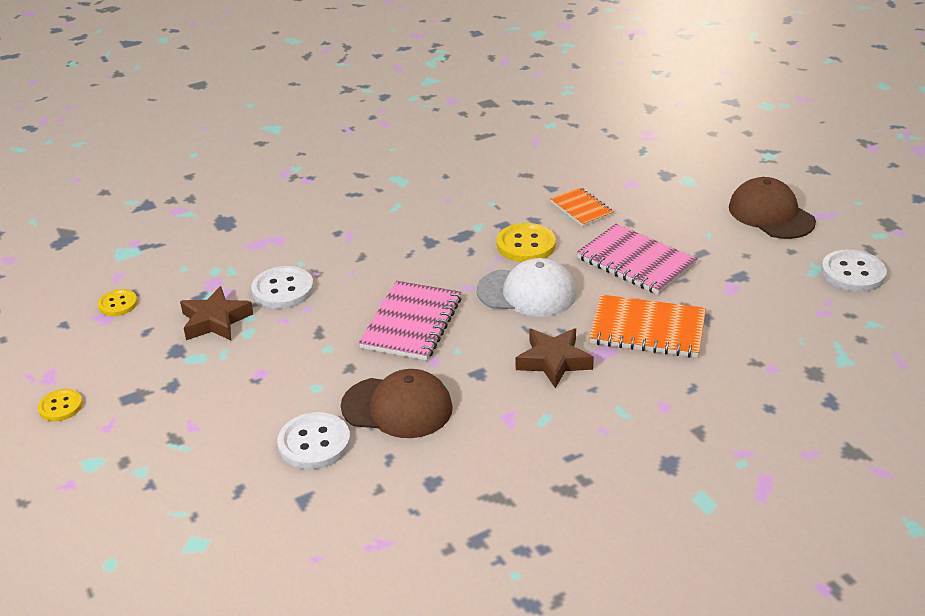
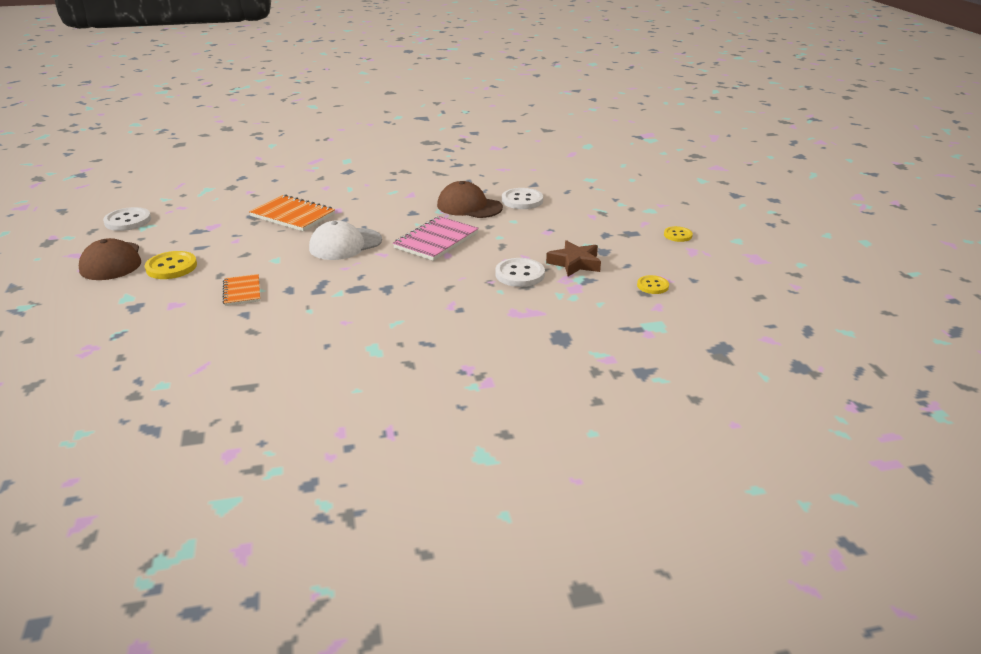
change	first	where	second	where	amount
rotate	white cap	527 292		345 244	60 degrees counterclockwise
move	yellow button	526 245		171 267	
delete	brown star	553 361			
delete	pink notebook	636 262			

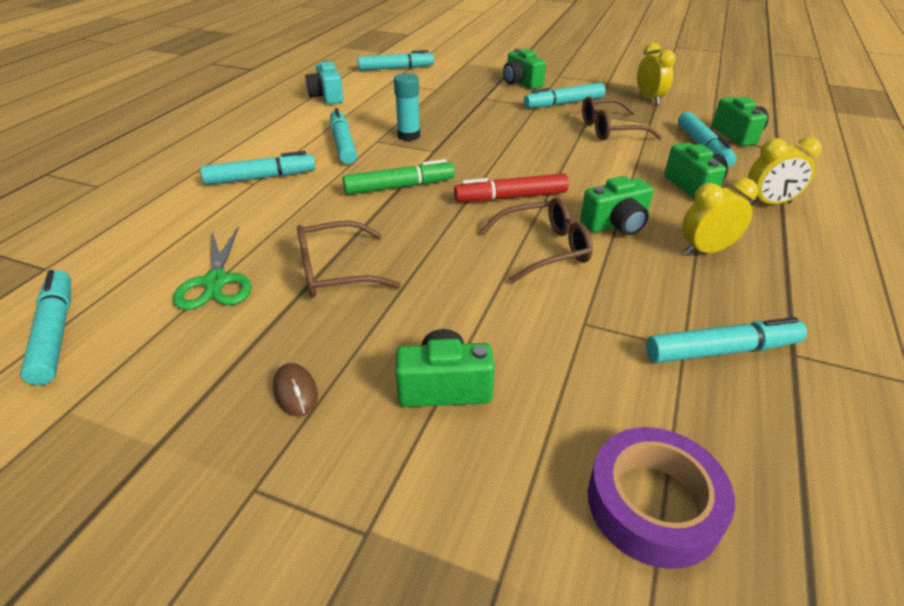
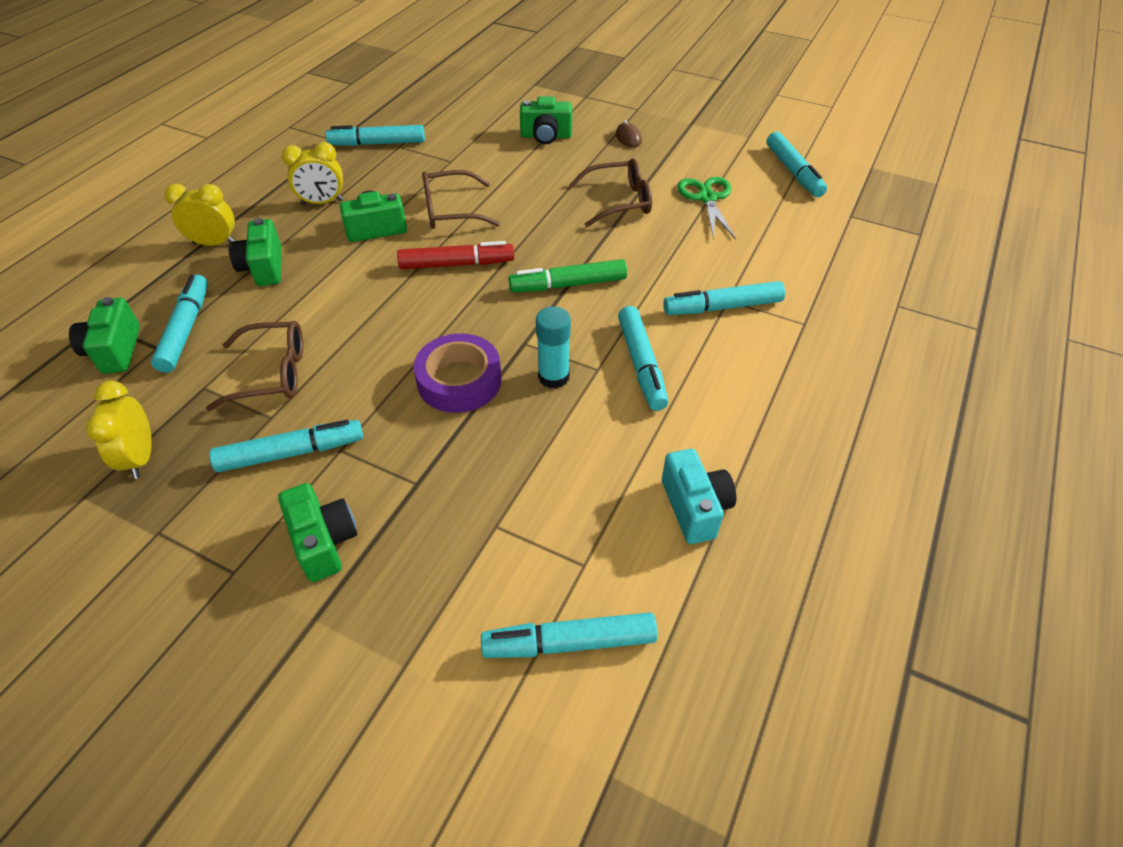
change	first	where	second	where	amount
move	purple tape	653 504		459 380	

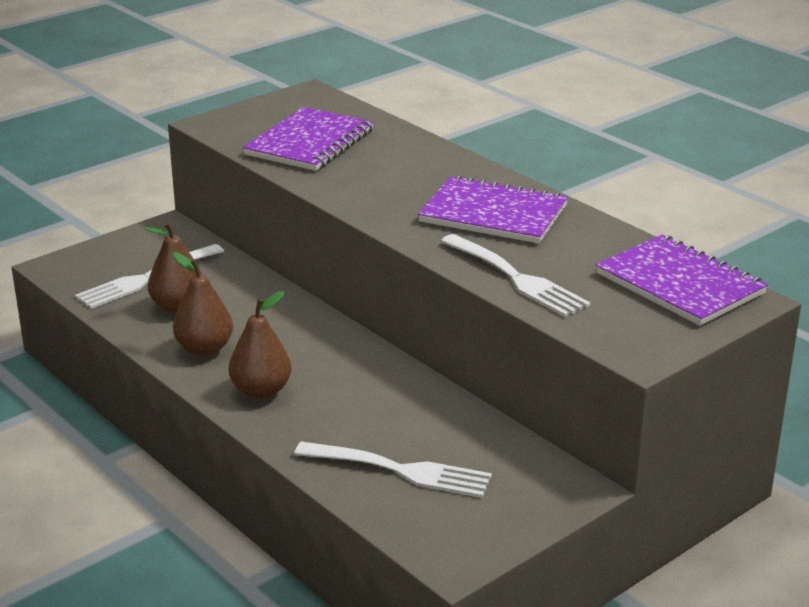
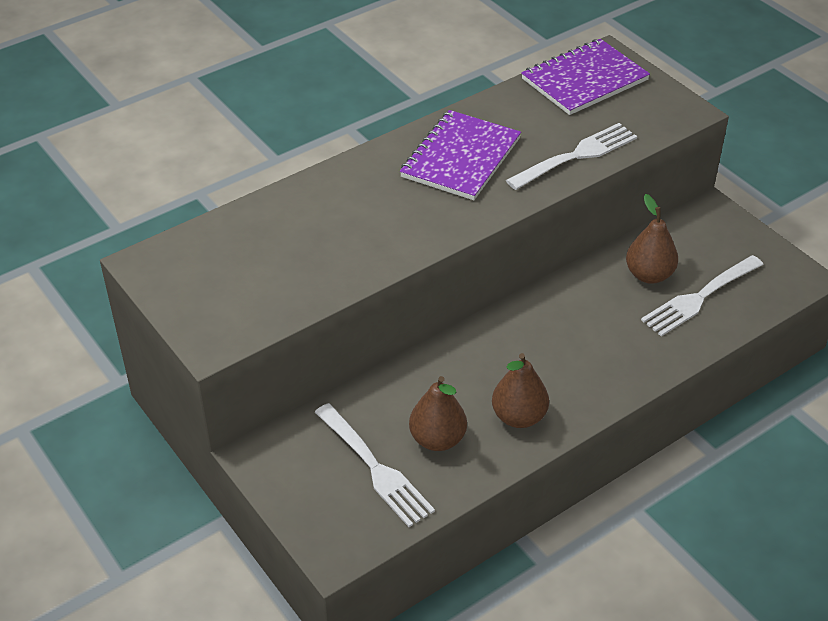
change	first	where	second	where	amount
move	brown pear	261 391		649 275	
delete	purple notebook	310 142			
rotate	white fork	400 470		700 297	150 degrees counterclockwise

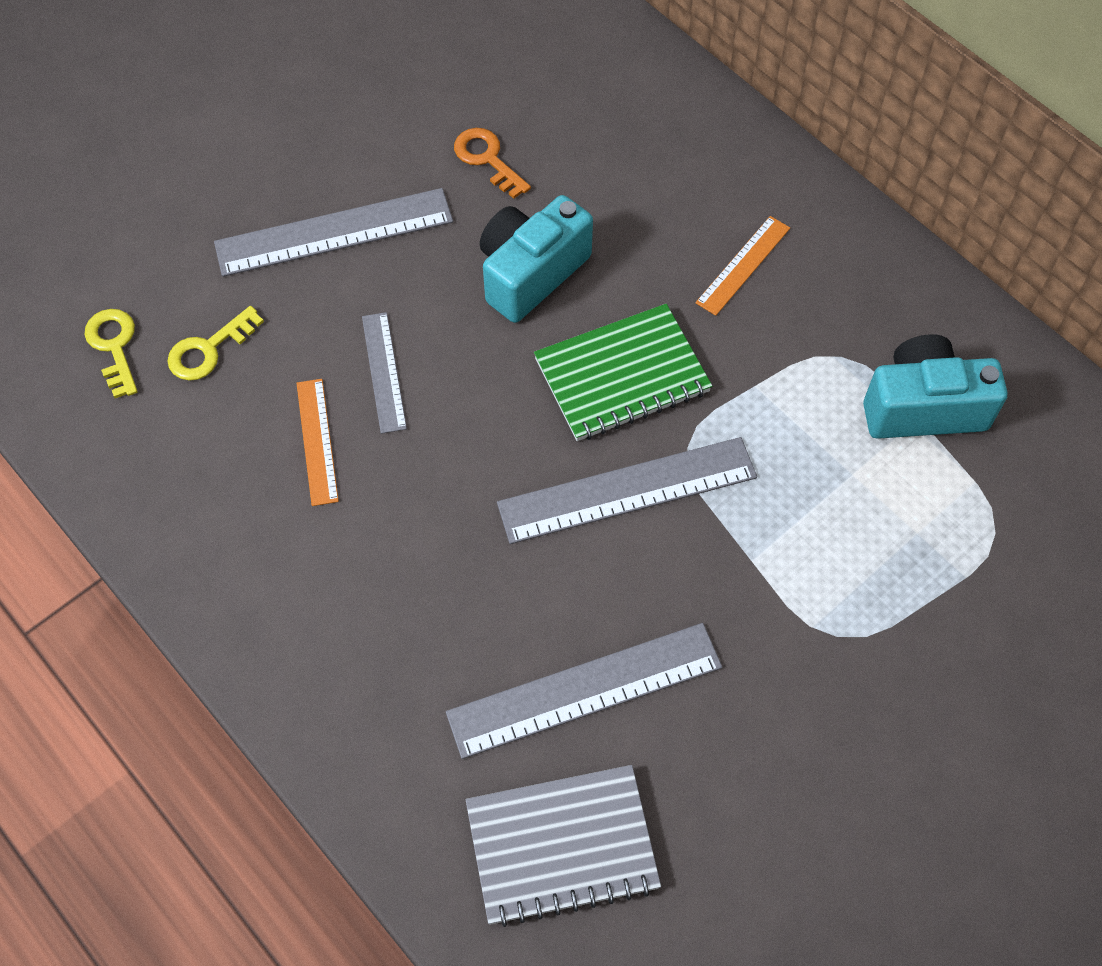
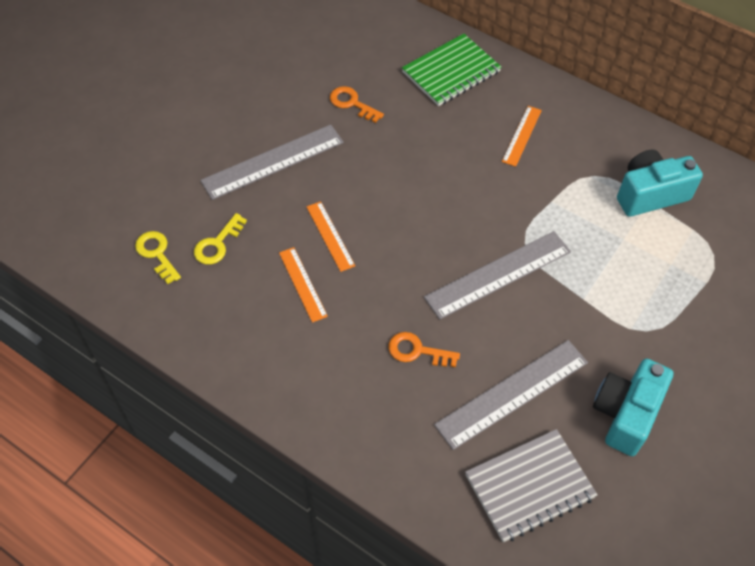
change	first	where	second	where	amount
recolor	grey ruler	384 372	orange ruler	330 236	
move	turquoise camera	531 273		625 414	
move	green notebook	622 375		451 72	
insert			orange key	417 351	

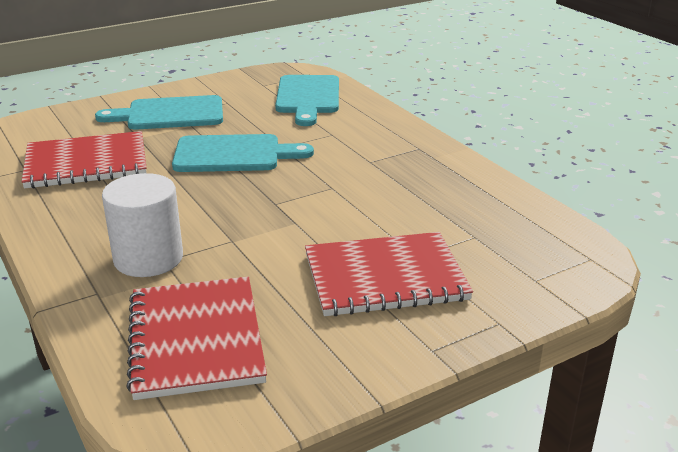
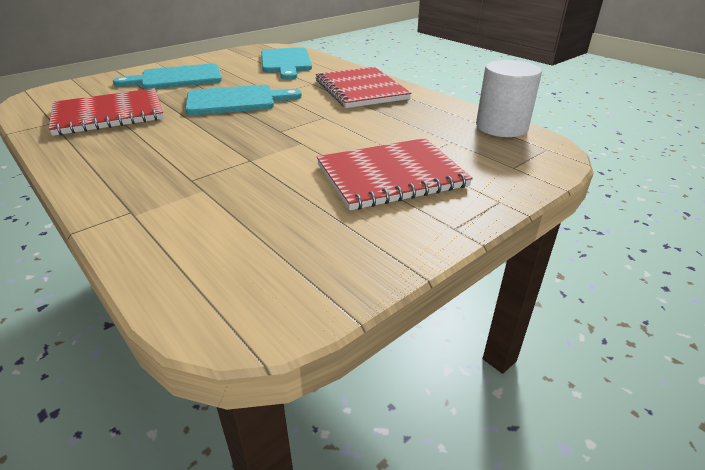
change	first	where	second	where	amount
move	white cylinder	148 258		501 127	
move	red notebook	196 339		361 89	

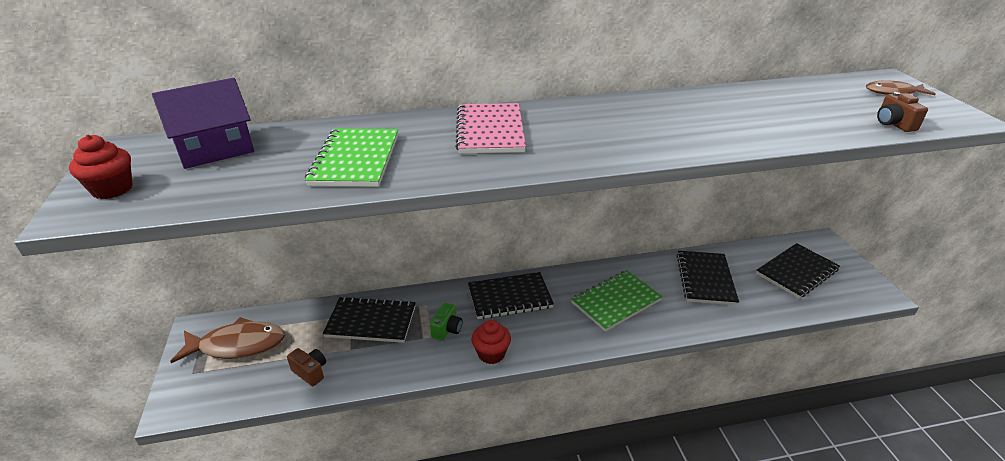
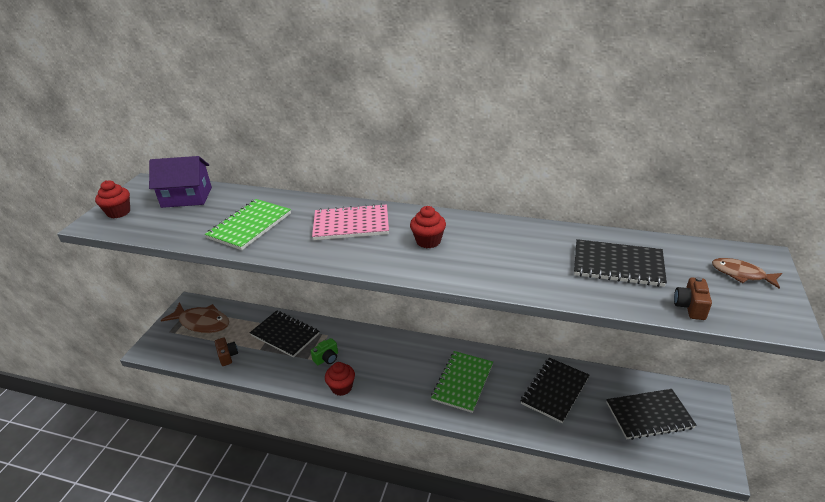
change	first	where	second	where	amount
rotate	pink notebook	490 131		351 224	60 degrees clockwise
move	black notebook	510 297		618 265	
rotate	green notebook	616 301		462 382	60 degrees counterclockwise
insert			red cupcake	428 241	

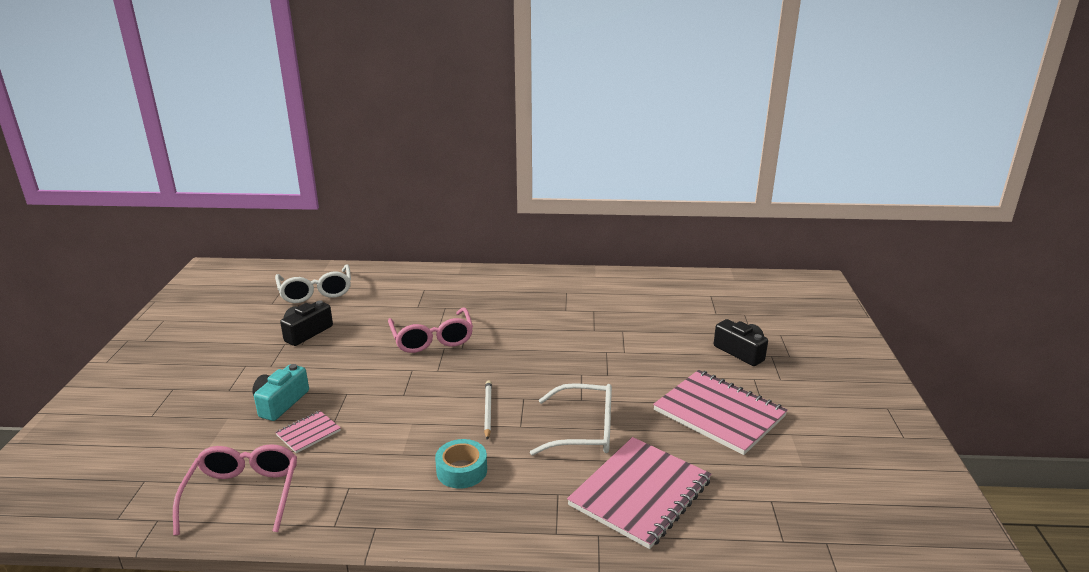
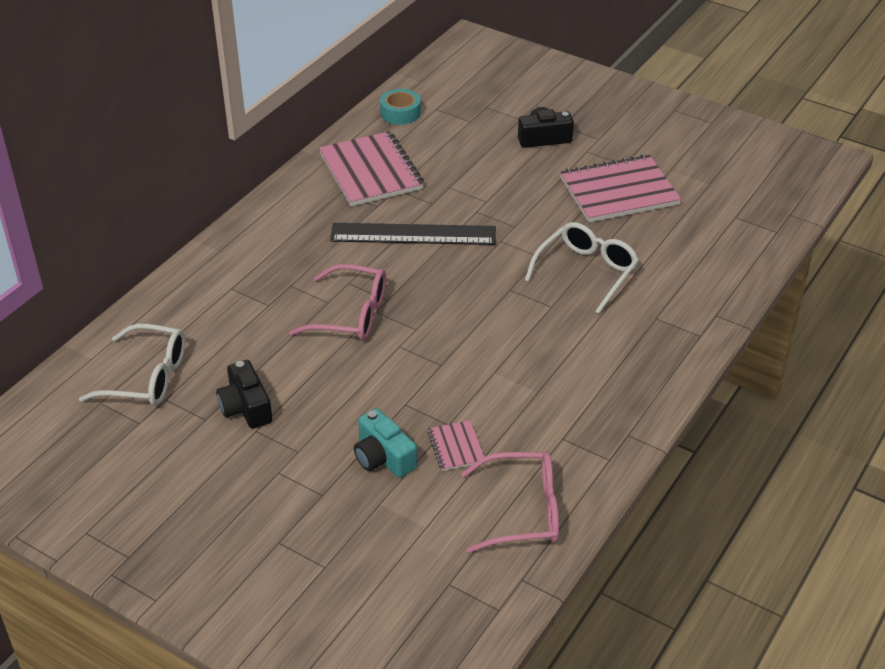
change	first	where	second	where	amount
rotate	pink glasses	243 494		523 511	150 degrees clockwise
move	turquoise tape	461 470		400 113	
delete	white pencil	487 410			
move	pink notebook	640 493		371 171	
insert			black ruler	413 234	

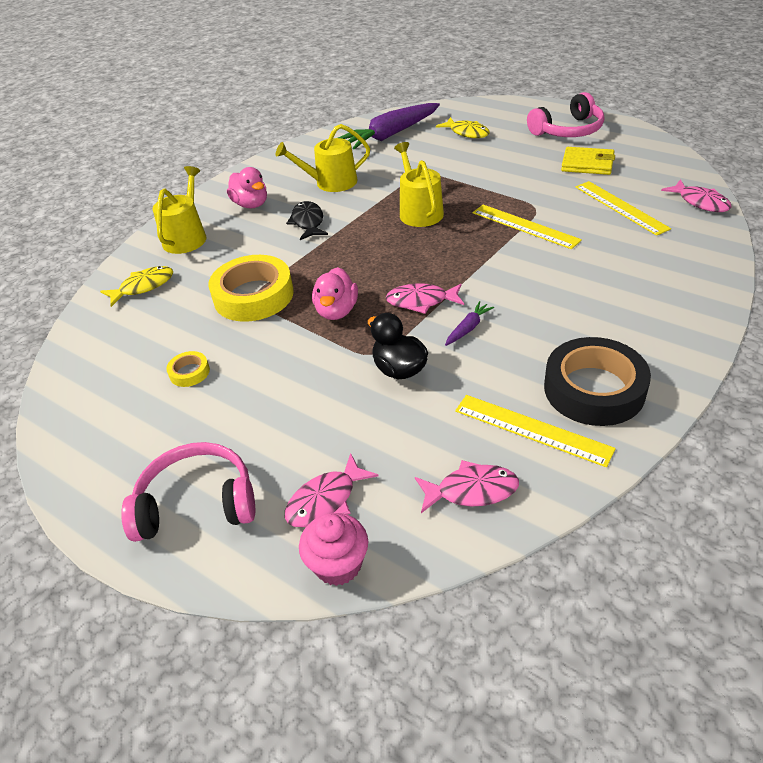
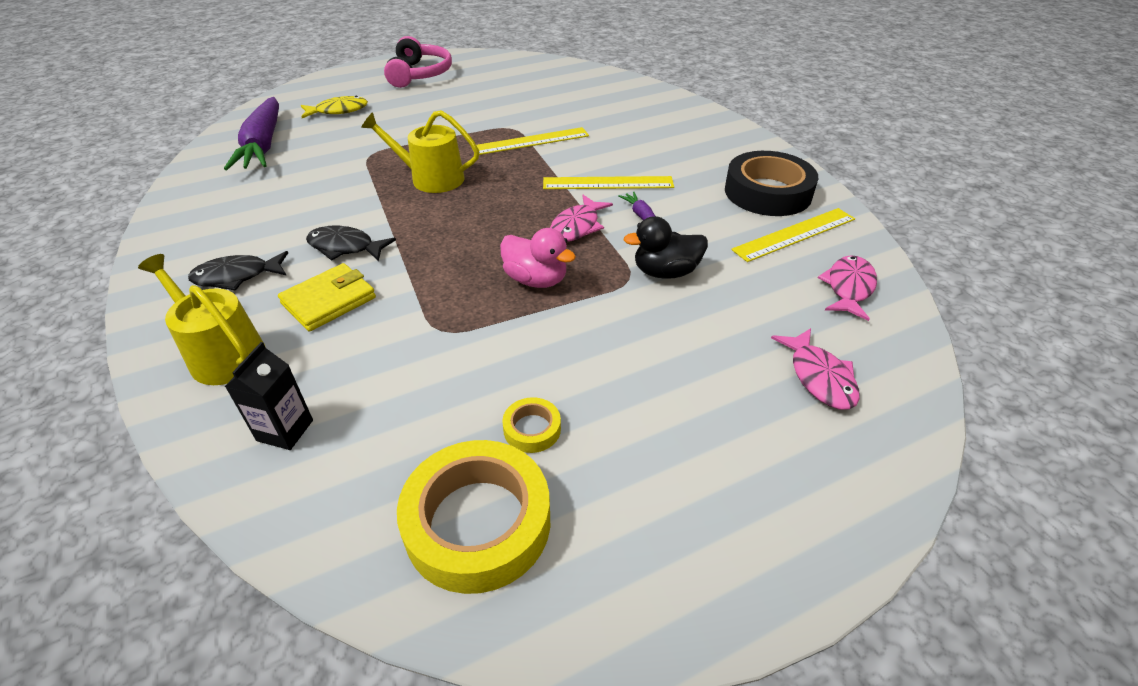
change	first	where	second	where	amount
replace	yellow fish	143 287	black carton	285 430	
delete	pink headphones	197 503			
move	yellow tape	253 295		478 522	
replace	pink duck	251 204	black fish	237 276	
delete	yellow watering can	331 183			
delete	pink cupcake	338 564			
move	yellow wallet	587 164		329 301	
move	yellow ruler	621 207		608 183	
delete	pink fish	700 202			

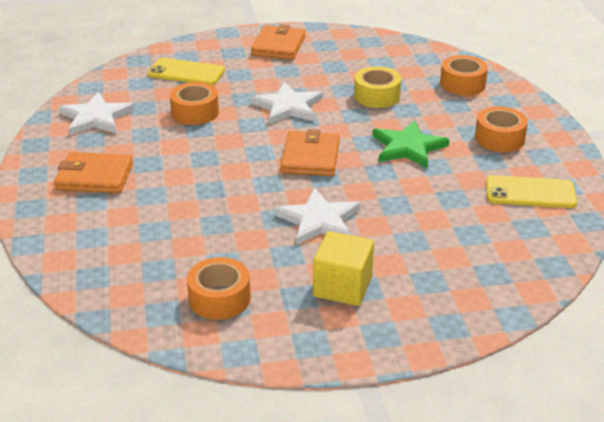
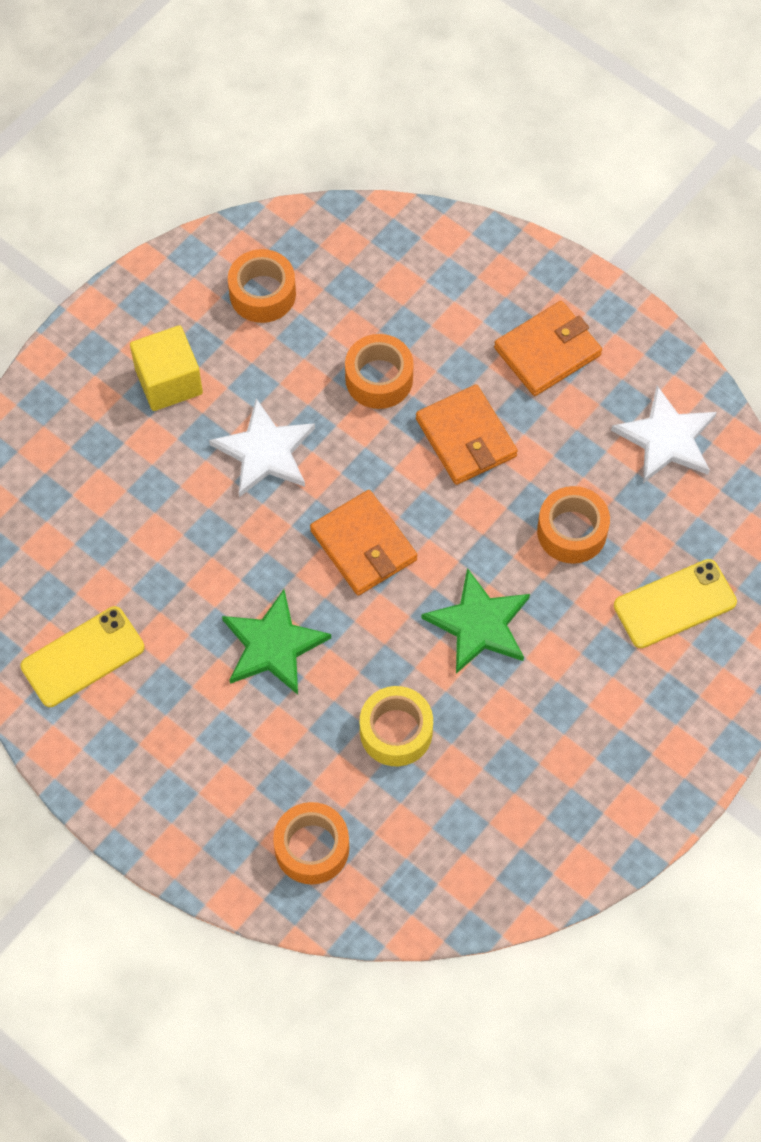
change	first	where	second	where	amount
move	orange wallet	278 46		466 438	
recolor	white star	288 107	green star	479 624	
move	orange tape	499 138		379 378	

